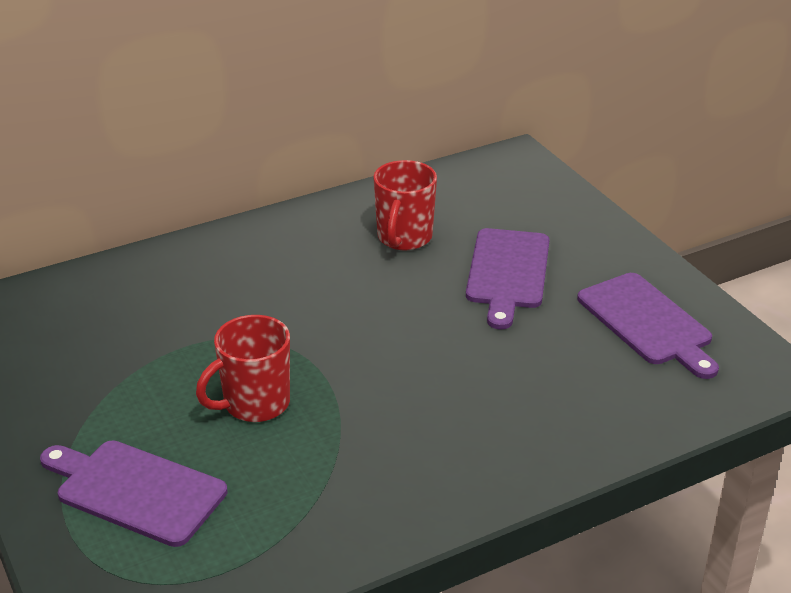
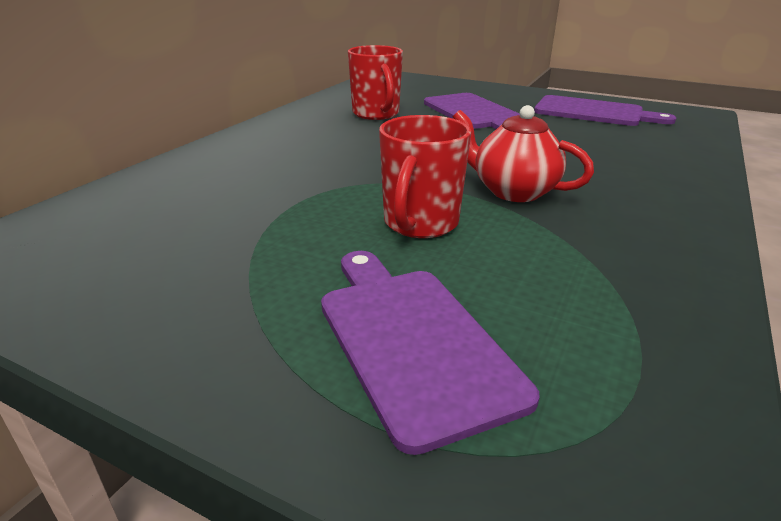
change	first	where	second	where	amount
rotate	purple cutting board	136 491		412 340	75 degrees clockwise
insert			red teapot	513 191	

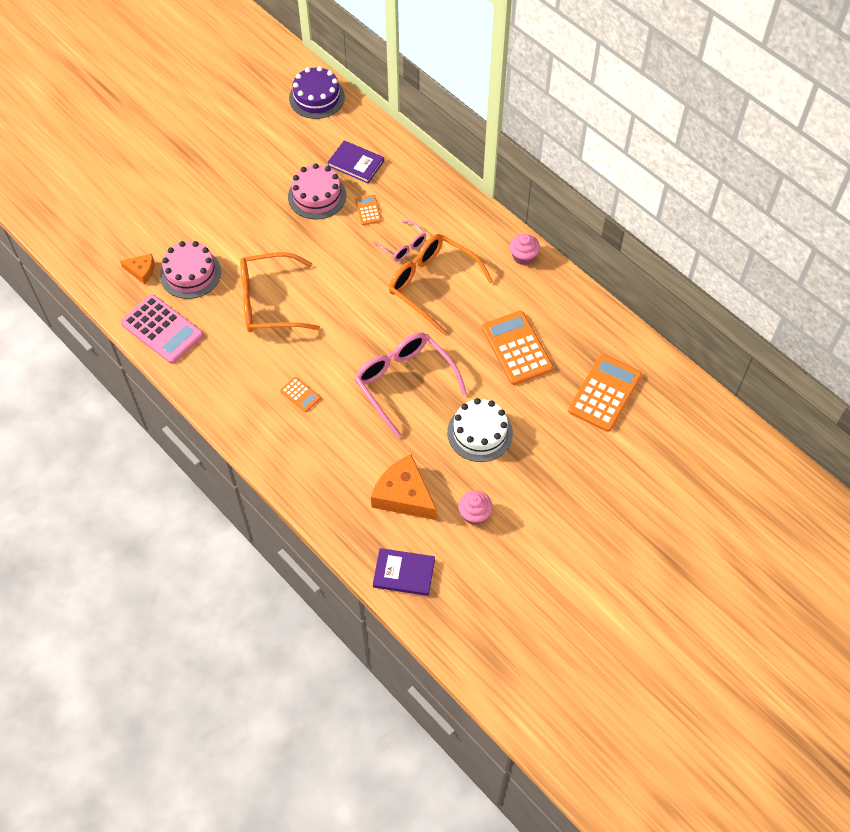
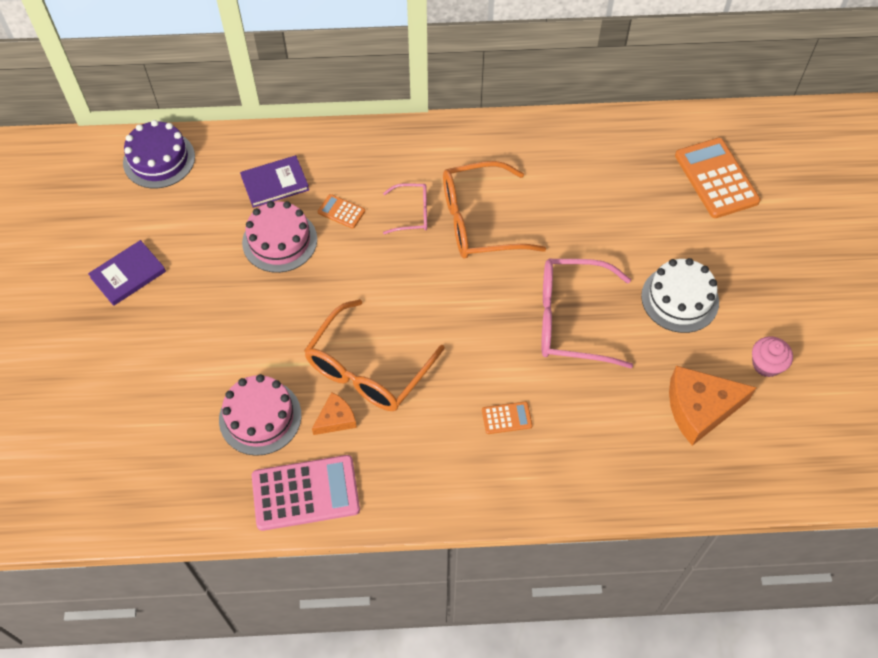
change	first	where	second	where	amount
move	orange cheese	141 271		336 419	
move	purple book	404 573		128 274	
delete	orange calculator	517 348			
delete	pink cupcake	523 256			

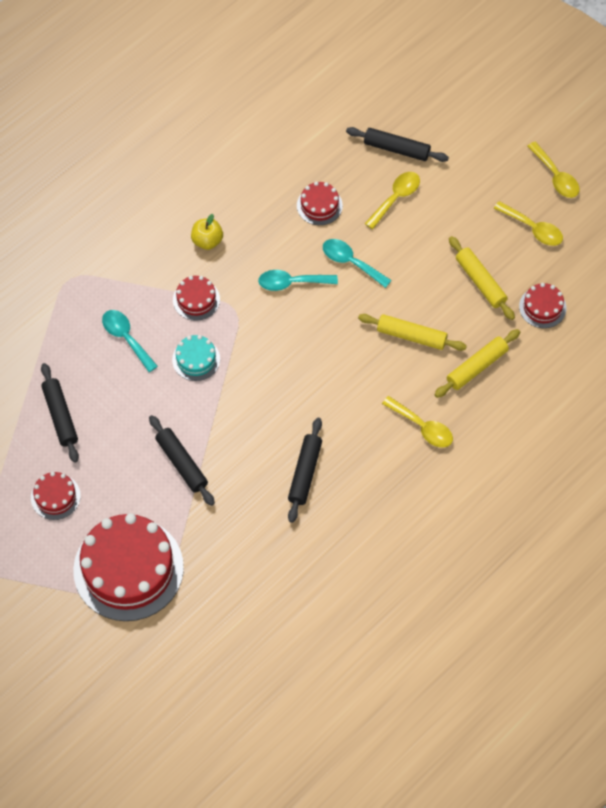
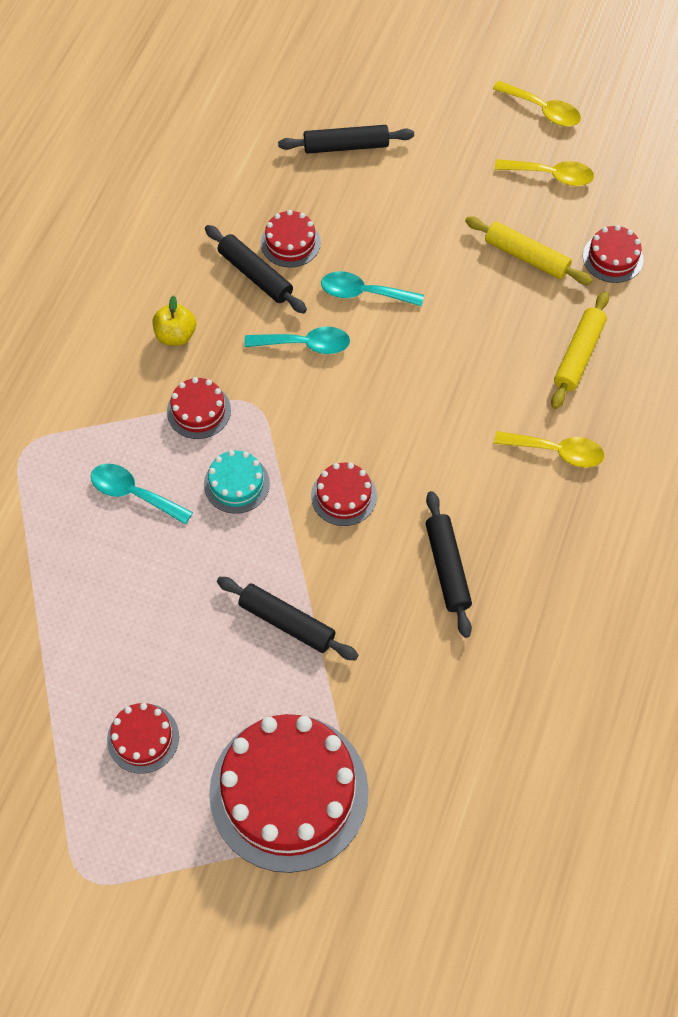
change	first	where	second	where	amount
move	black rolling pin	60 416		255 275	
rotate	turquoise spoon	291 282		305 344	150 degrees counterclockwise
delete	yellow rolling pin	411 336			
delete	yellow spoon	396 198			
insert			red cake	344 496	

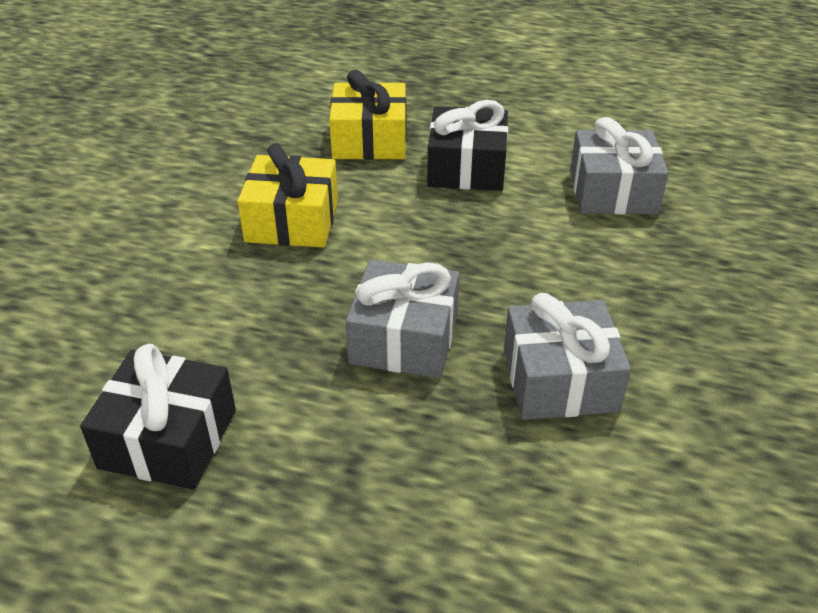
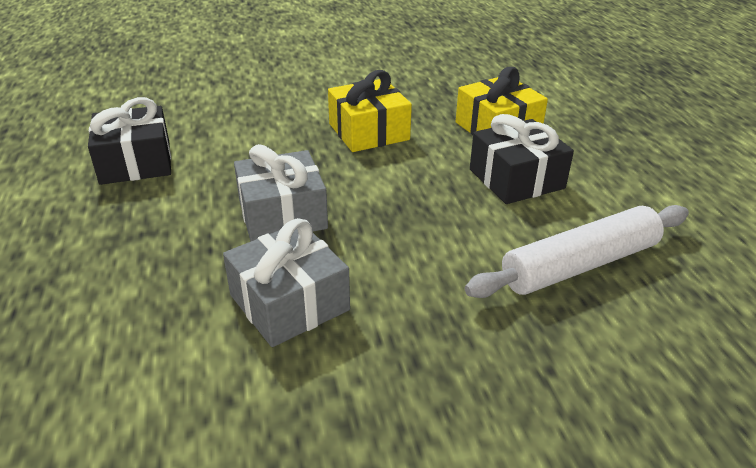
change	first	where	second	where	amount
replace	grey gift	613 191	white rolling pin	580 265	

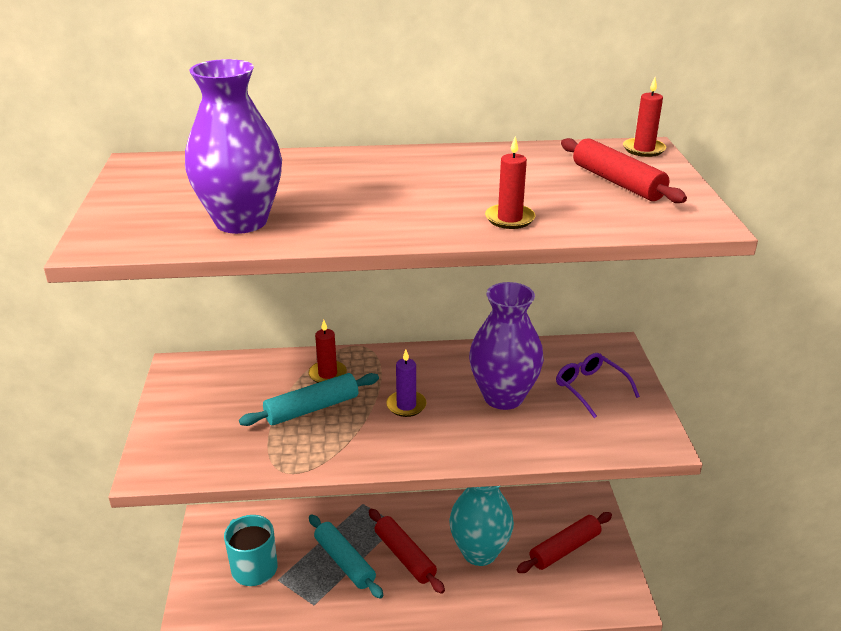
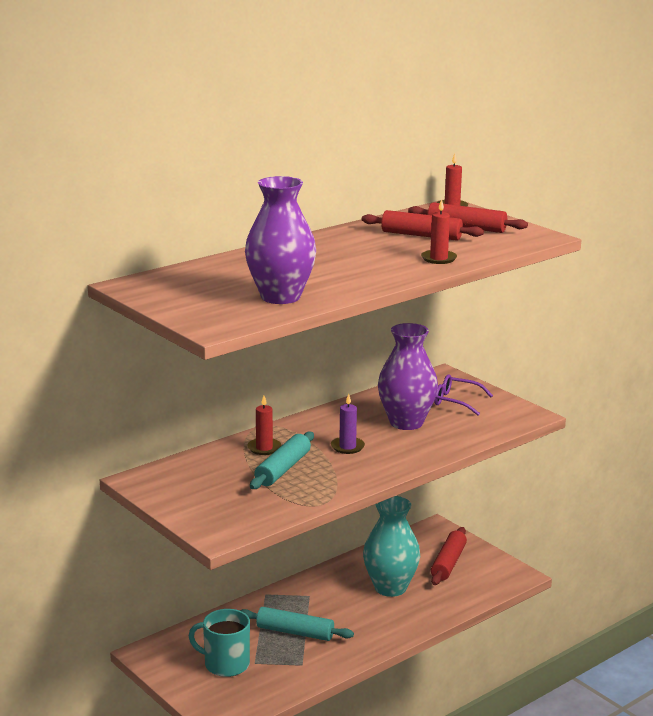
change	first	where	second	where	amount
move	red rolling pin	405 556		421 235	

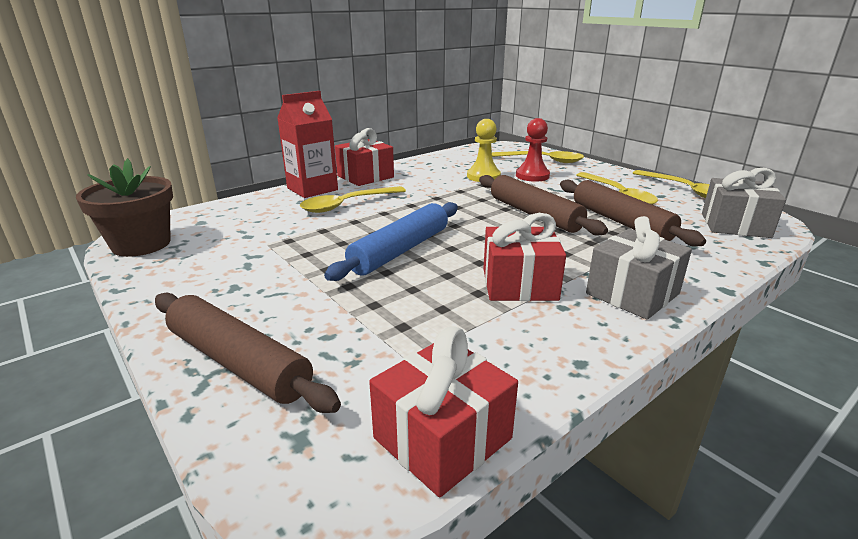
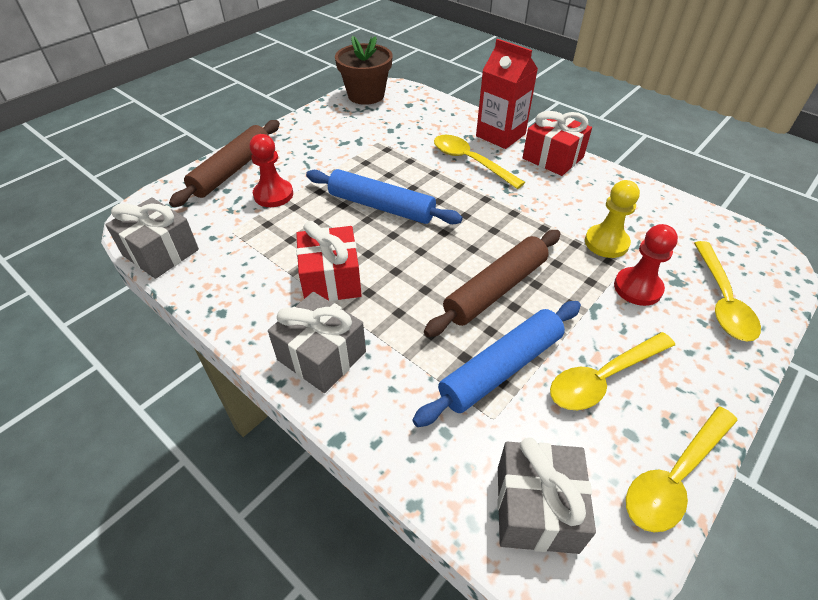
change	first	where	second	where	amount
recolor	red gift	442 438	grey gift	161 252	
recolor	brown rolling pin	620 222	blue rolling pin	501 368	
insert			red pawn	273 195	

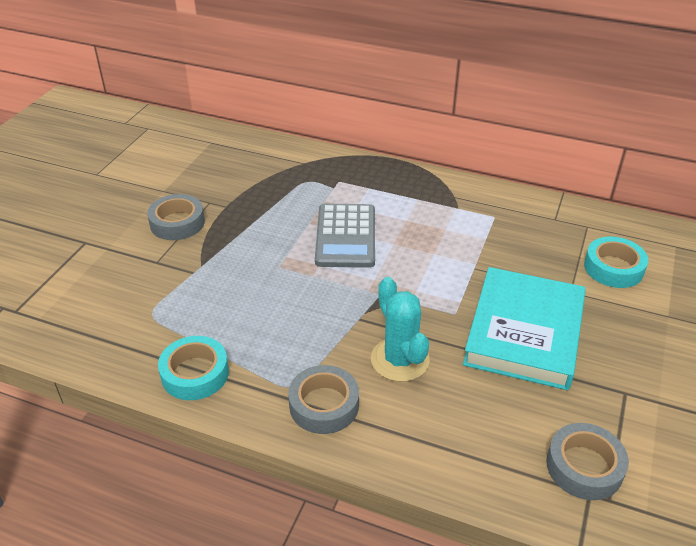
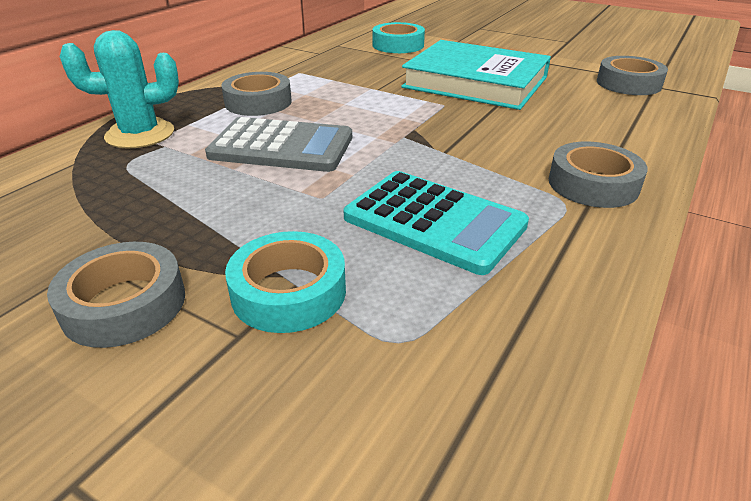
change	first	where	second	where	amount
move	turquoise tape	195 373		289 292	
move	turquoise cactus	400 360		140 134	
insert			grey tape	258 102	
insert			turquoise calculator	434 221	

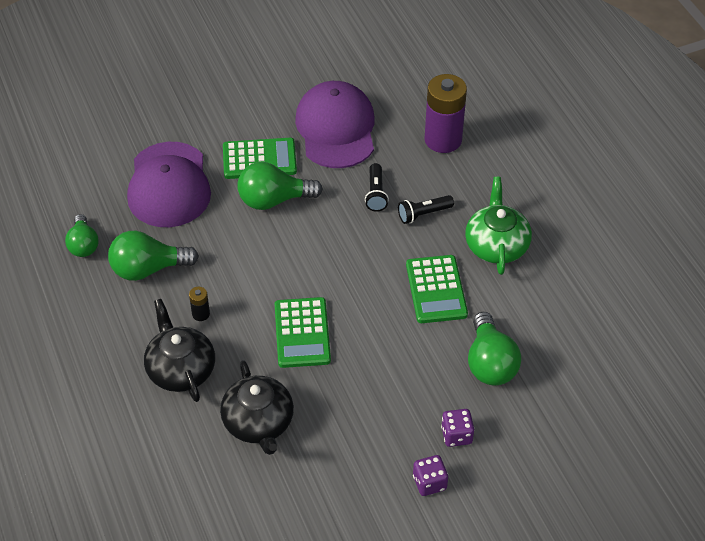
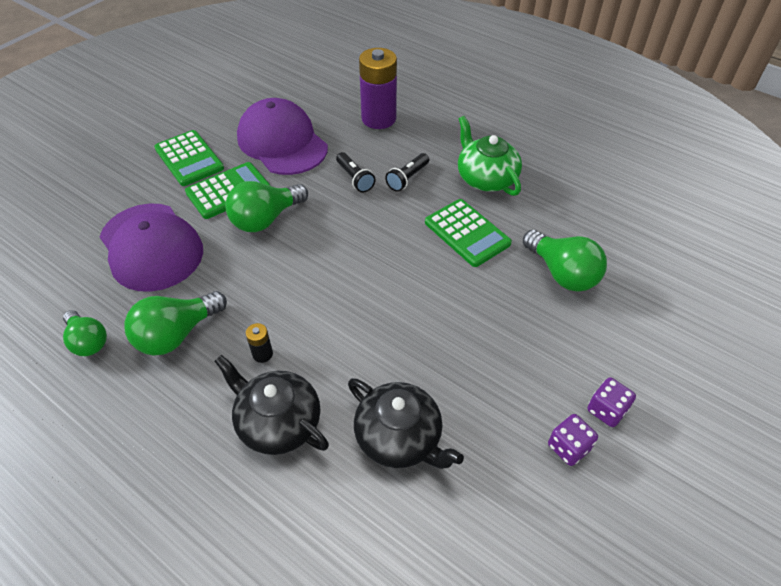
change	first	where	second	where	amount
move	green calculator	302 333		189 159	
move	purple dice	456 435		568 447	

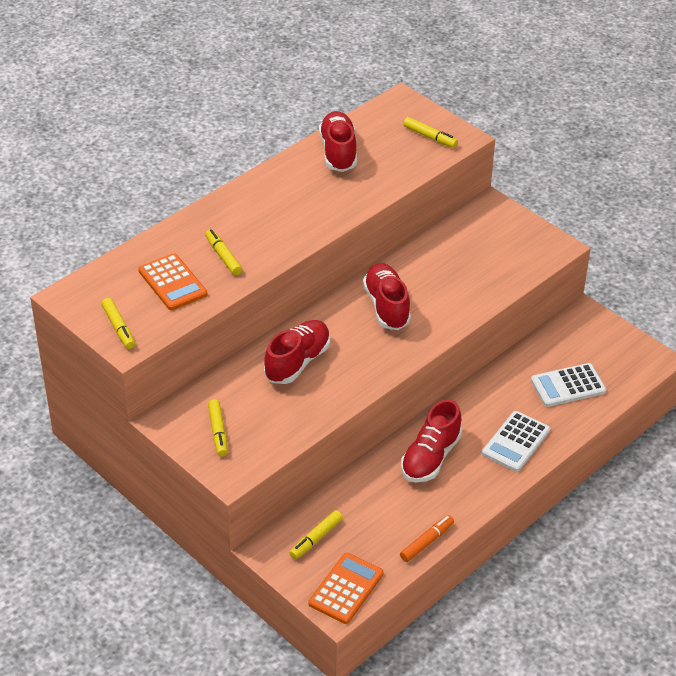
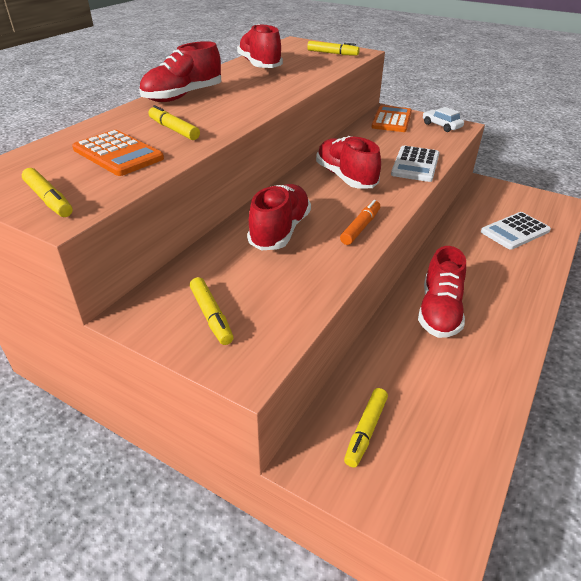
change	first	where	second	where	amount
move	orange calculator	346 589		391 120	
move	orange marker	426 542		360 227	
move	white calculator	516 442		415 164	
insert			red shoe	183 96	
insert			white car	441 126	

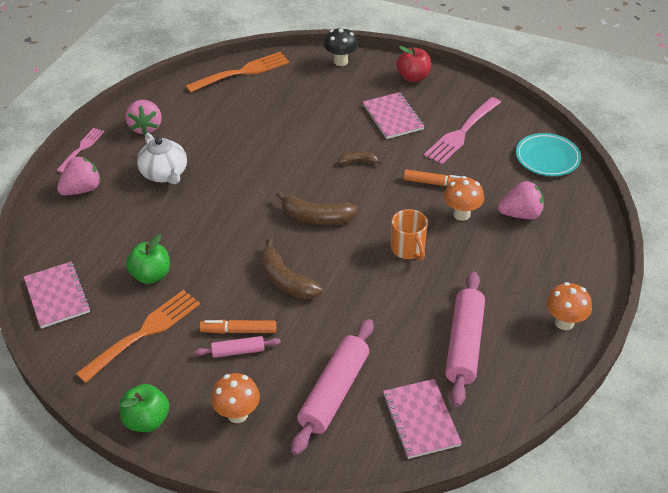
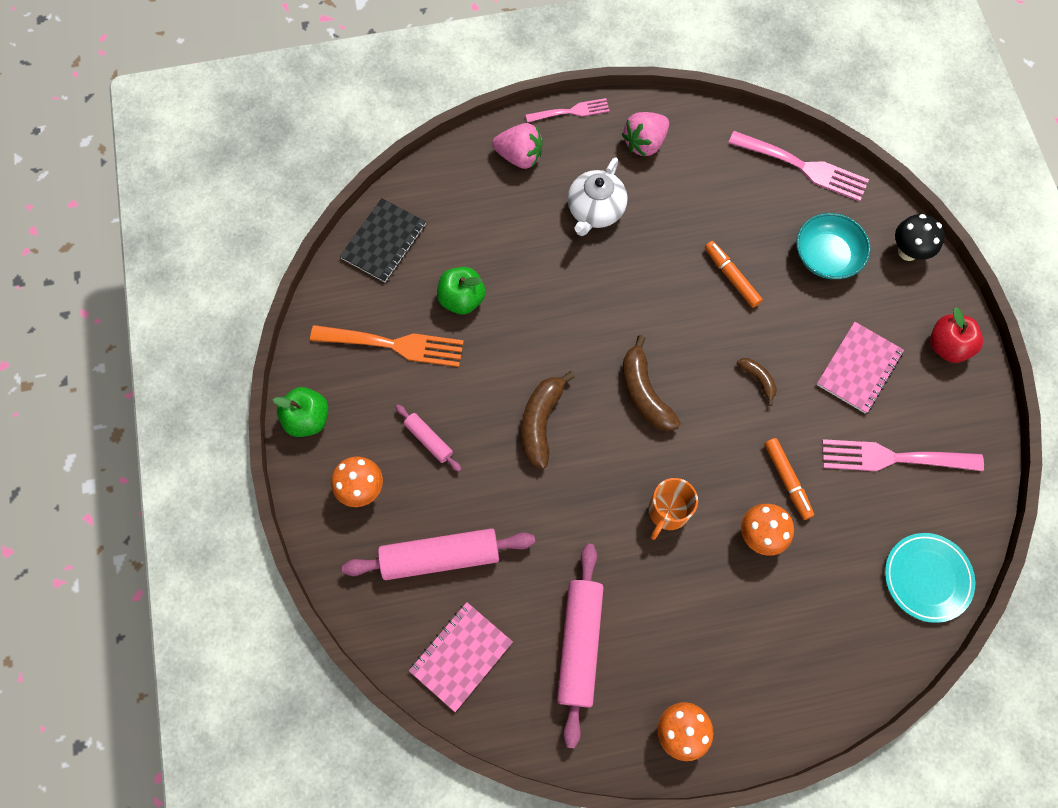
change	first	where	second	where	amount
recolor	pink notebook	57 296	black notebook	383 241	
recolor	orange fork	242 72	pink fork	803 167	
move	orange marker	238 331		731 277	
rotate	pink rolling pin	464 344		579 644	60 degrees counterclockwise
delete	pink strawberry	520 214			
insert			turquoise bowl	826 256	

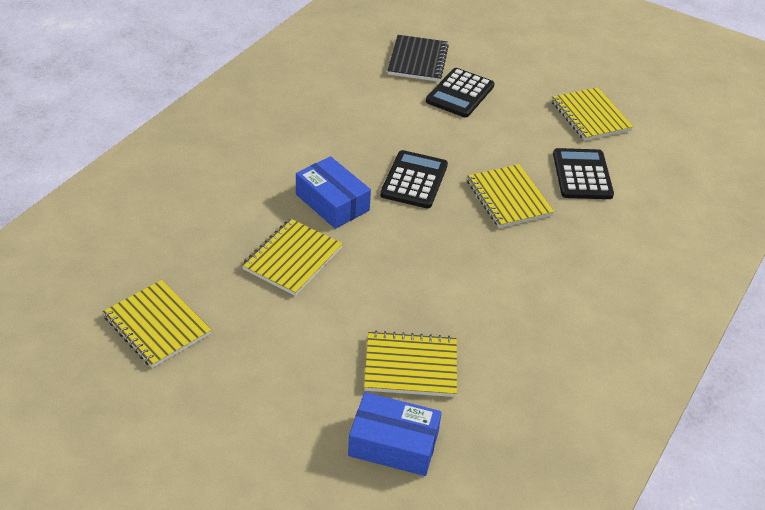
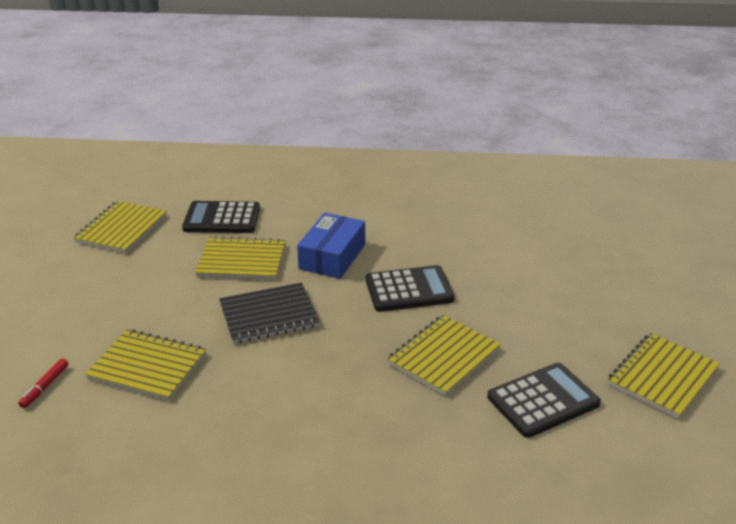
change	first	where	second	where	amount
replace	blue box	393 443	red marker	45 387	
rotate	yellow notebook	410 366		147 367	45 degrees counterclockwise
move	black notebook	417 60		269 315	
move	black calculator	460 94		222 218	

